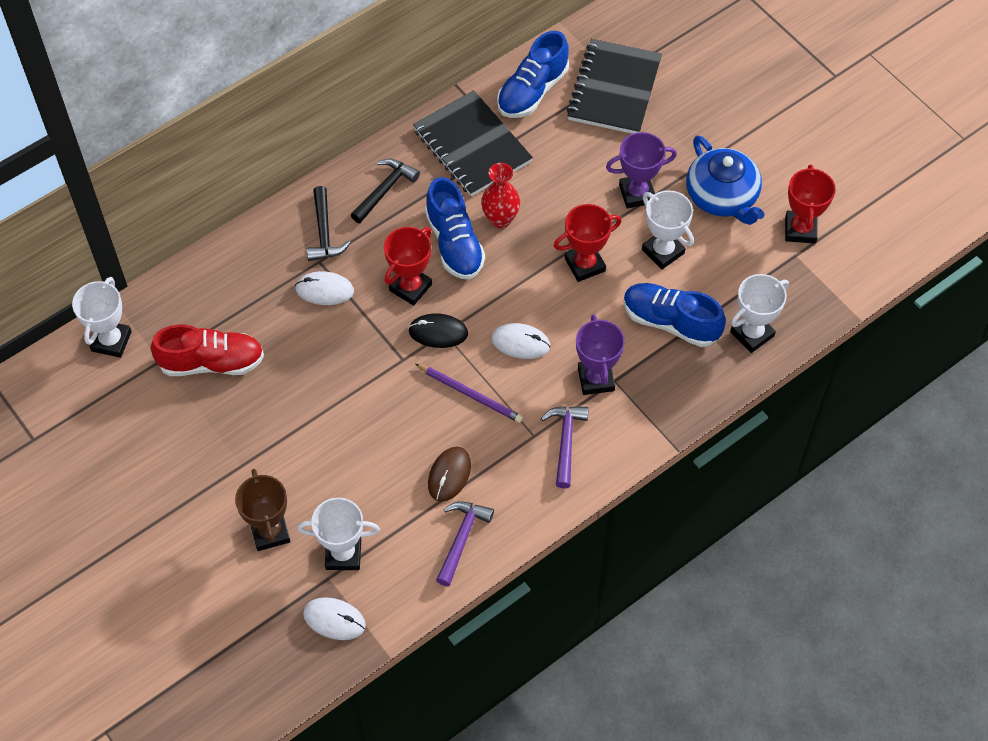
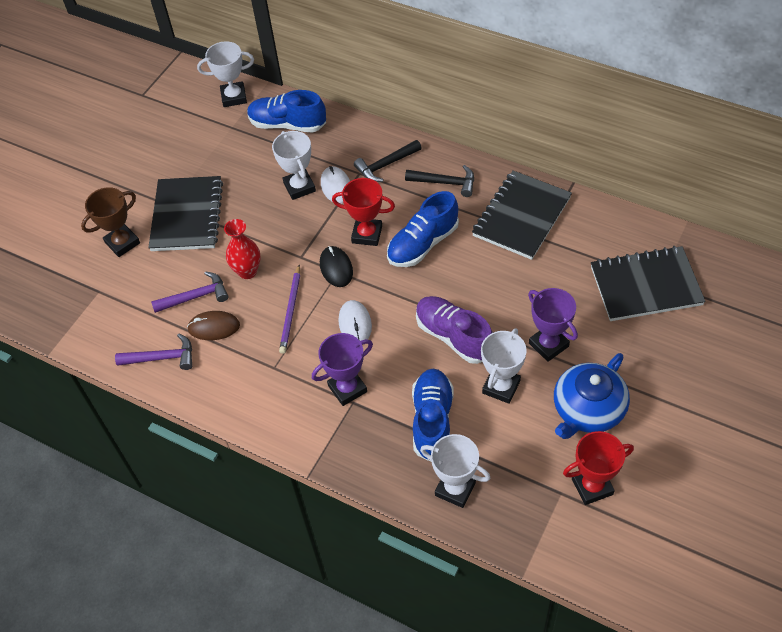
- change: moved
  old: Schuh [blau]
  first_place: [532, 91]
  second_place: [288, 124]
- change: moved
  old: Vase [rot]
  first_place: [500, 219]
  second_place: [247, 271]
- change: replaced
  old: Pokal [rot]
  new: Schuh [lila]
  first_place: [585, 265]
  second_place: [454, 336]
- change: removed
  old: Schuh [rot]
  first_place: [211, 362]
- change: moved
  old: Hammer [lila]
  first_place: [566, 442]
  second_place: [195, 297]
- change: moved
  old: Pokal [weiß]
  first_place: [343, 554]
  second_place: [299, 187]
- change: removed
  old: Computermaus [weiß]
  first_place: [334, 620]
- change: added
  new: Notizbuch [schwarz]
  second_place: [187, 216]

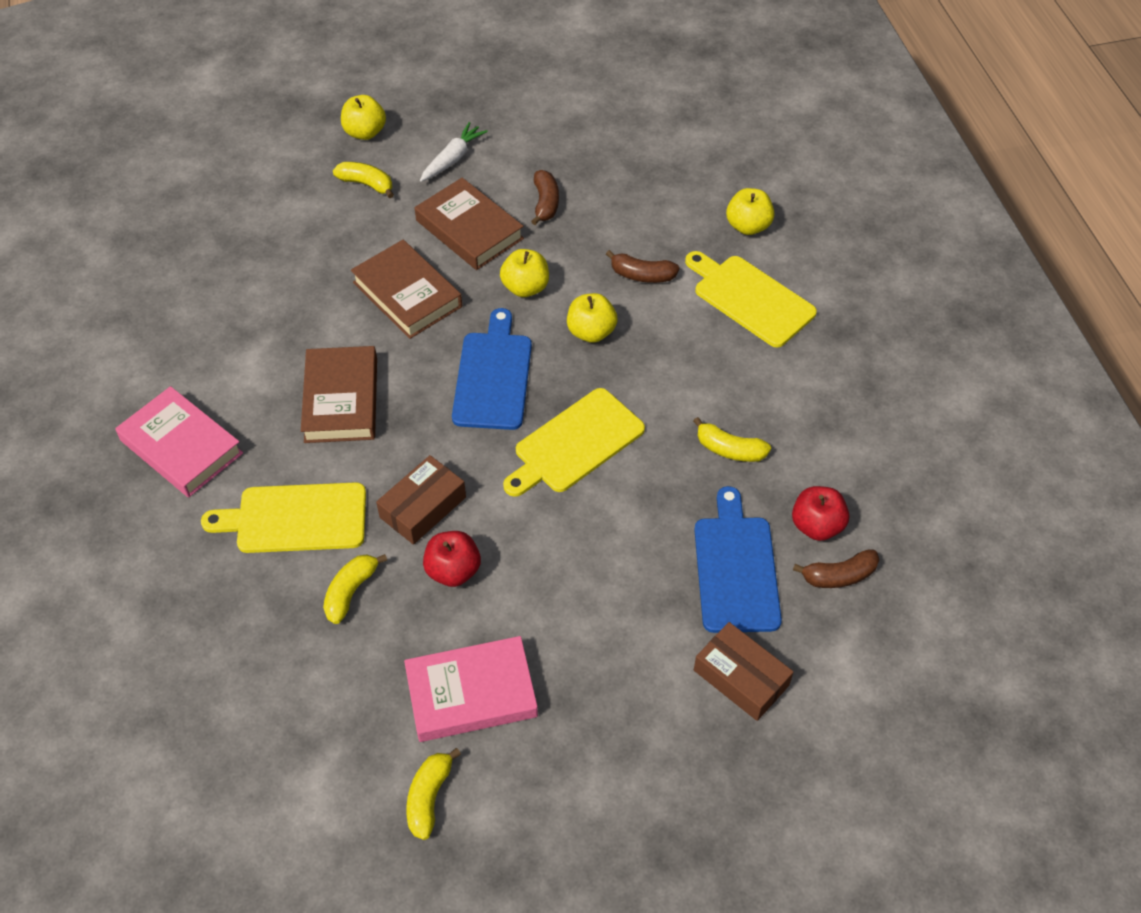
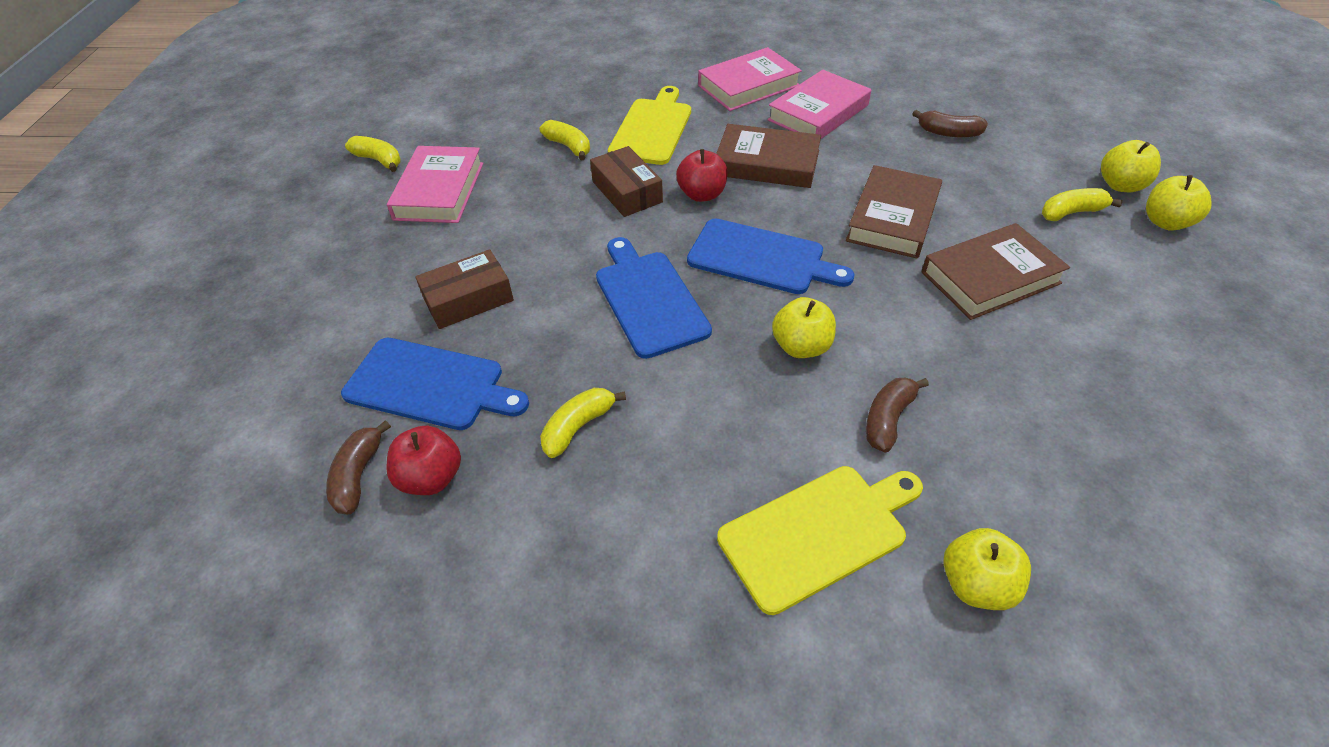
- change: removed
  old: Karotte [weiß]
  first_place: [453, 159]
- change: turned
  old: Banane [gelb]
  first_place: [366, 184]
  second_place: [1071, 212]
  degrees: -150
- change: moved
  old: Banane [braun]
  first_place: [545, 203]
  second_place: [948, 133]
- change: turned
  old: Buch [braun]
  first_place: [407, 294]
  second_place: [892, 218]
  degrees: -45
- change: moved
  old: Apfel [gelb]
  first_place: [525, 287]
  second_place: [1120, 185]
- change: recoloured
  old: Schneidebrett [gelb]
  new: Schneidebrett [blau]
  first_place: [575, 444]
  second_place: [649, 299]
- change: moved
  old: Apfel [rot]
  first_place: [453, 571]
  second_place: [702, 194]
- change: moved
  old: Schachtel [braun]
  first_place: [741, 678]
  second_place: [468, 299]
- change: added
  new: Buch [rosa]
  second_place: [818, 113]

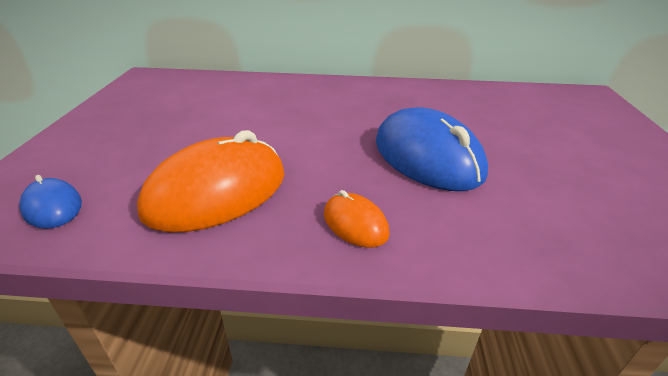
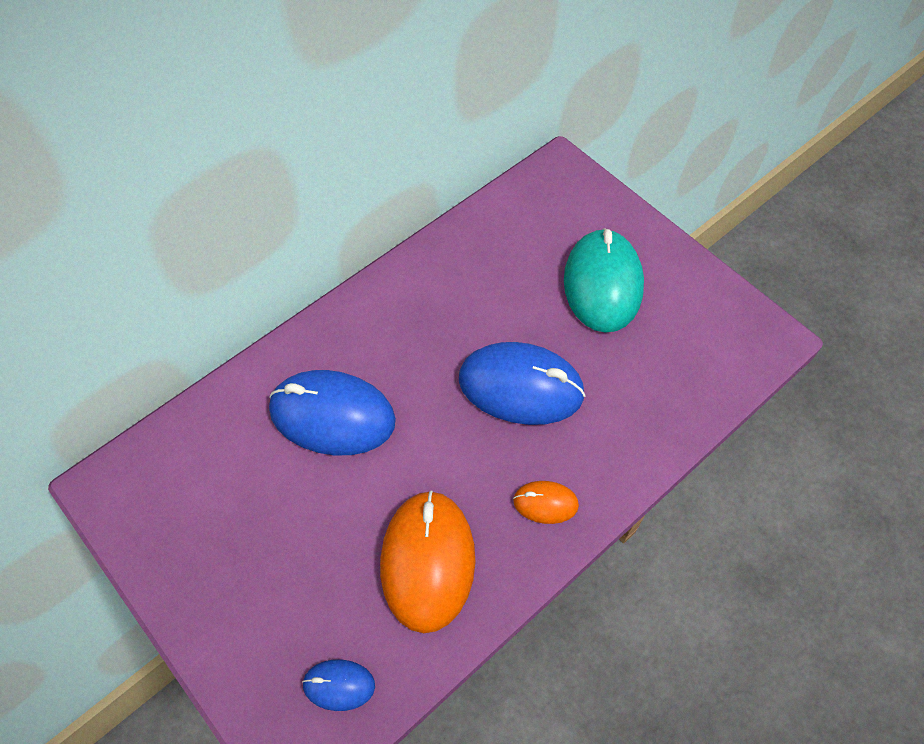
- change: added
  new: Computermaus [türkis]
  second_place: [603, 284]
- change: added
  new: Computermaus [blau]
  second_place: [332, 415]

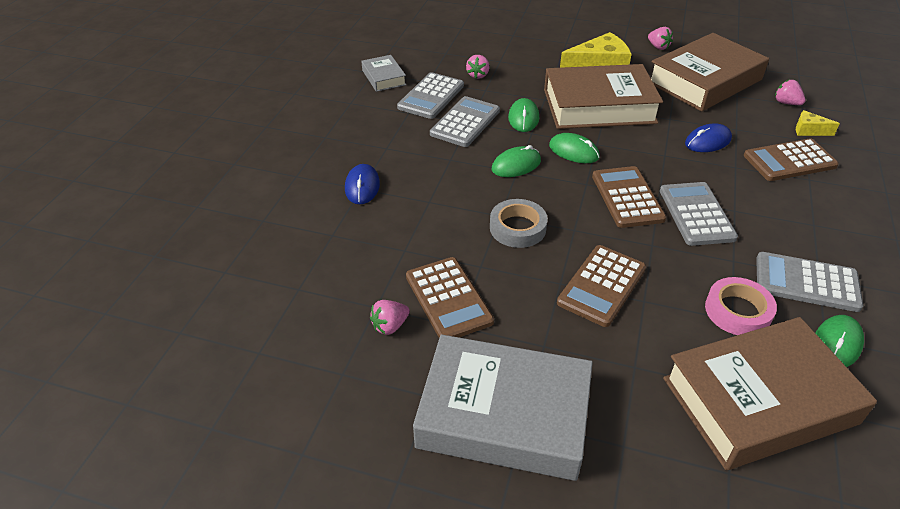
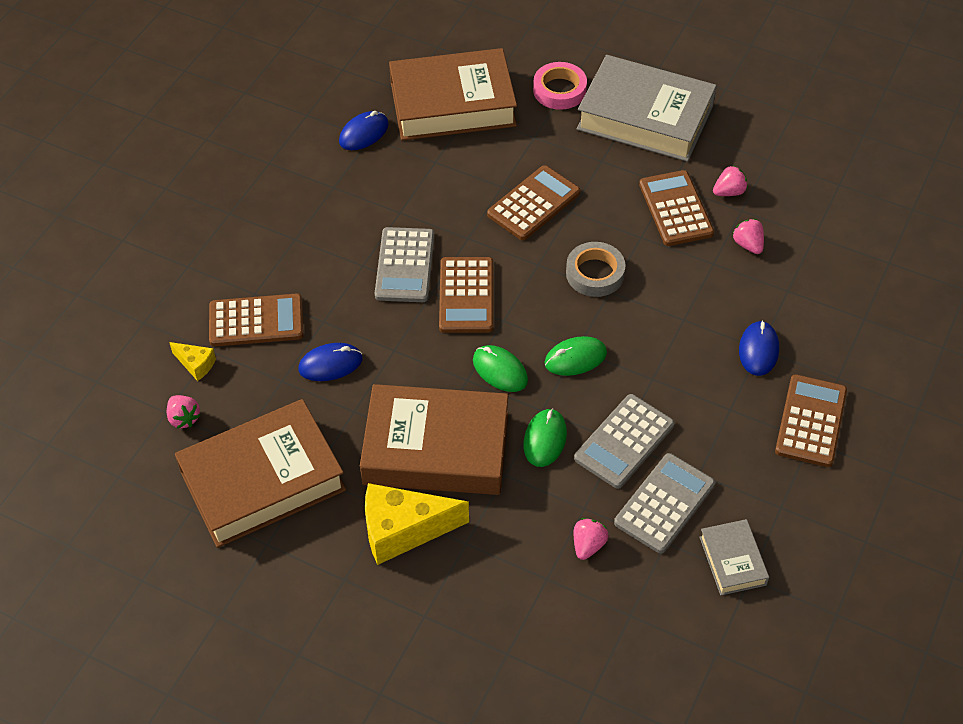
- change: moved
  old: Erdbeere [rosa]
  first_place: [658, 47]
  second_place: [748, 245]
- change: removed
  old: Taschenrechner [grau]
  first_place: [806, 282]
- change: moved
  old: Klebeband [rosa]
  first_place: [738, 311]
  second_place: [559, 90]
- change: recoloured
  old: Computermaus [grün]
  new: Computermaus [blau]
  first_place: [837, 343]
  second_place: [364, 133]
- change: added
  new: Taschenrechner [braun]
  second_place: [810, 421]

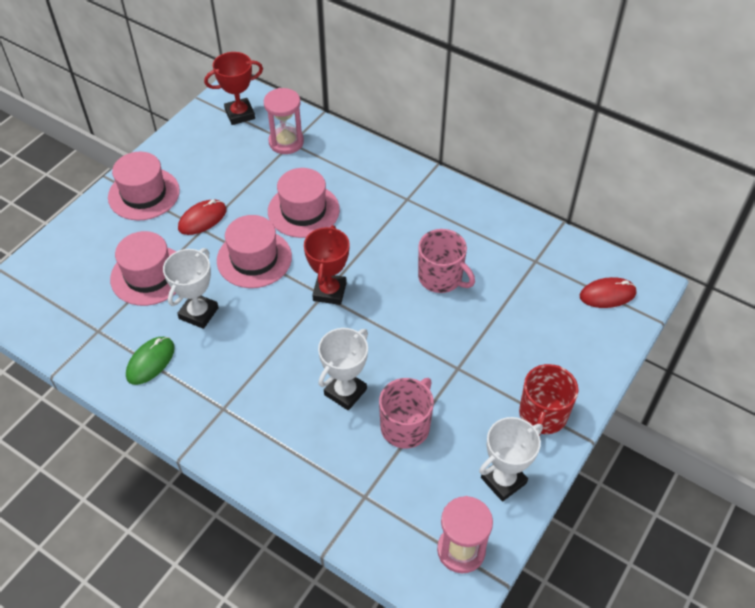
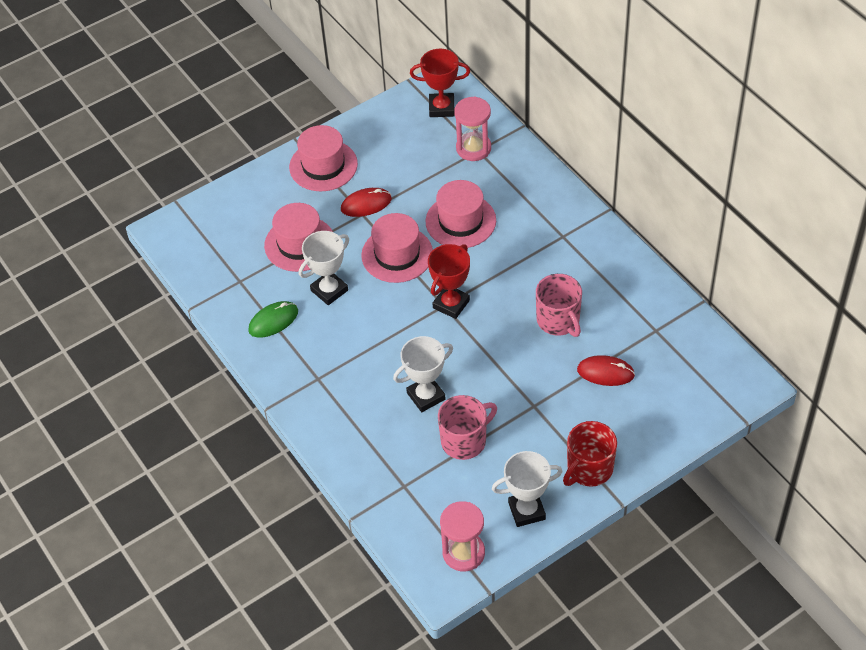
- change: moved
  old: Computermaus [rot]
  first_place: [607, 295]
  second_place: [605, 372]

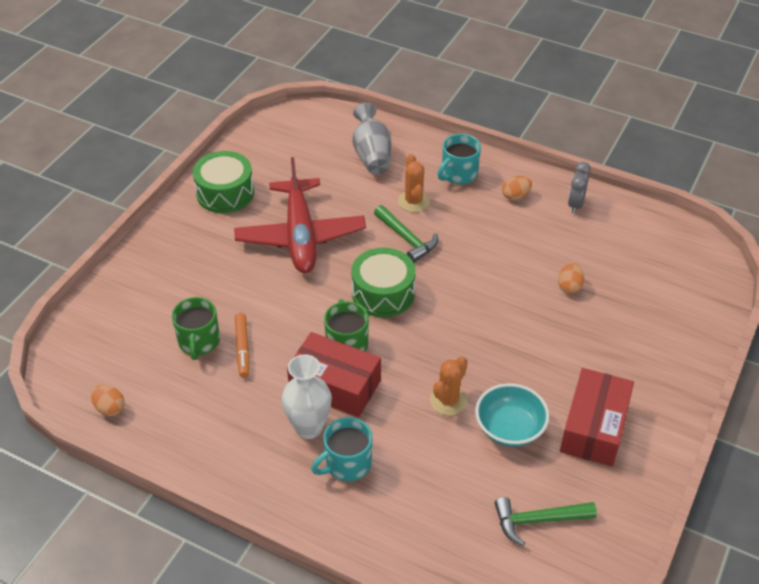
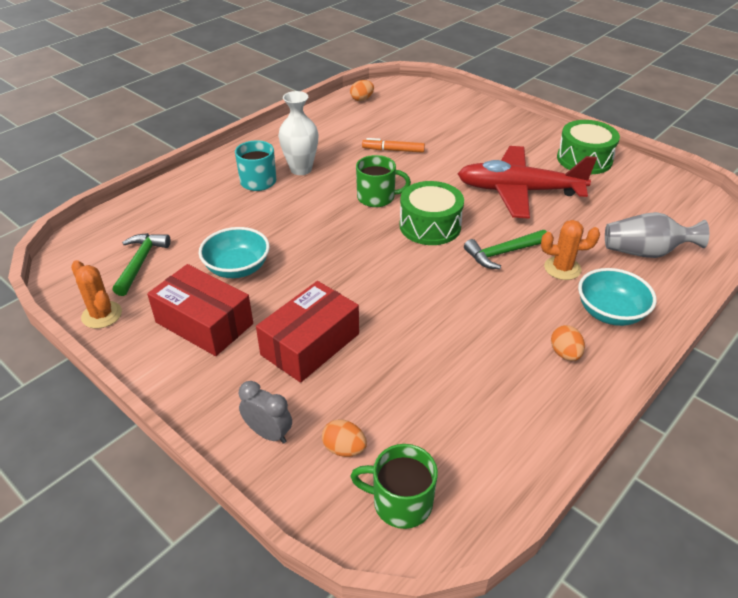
- change: replaced
  old: Tasse [türkis]
  new: Schüssel [türkis]
  first_place: [458, 174]
  second_place: [610, 313]
- change: moved
  old: Wecker [grau]
  first_place: [575, 204]
  second_place: [268, 433]
- change: moved
  old: Ei [orange]
  first_place: [569, 286]
  second_place: [344, 449]
- change: moved
  old: Tasse [grün]
  first_place: [199, 342]
  second_place: [400, 502]
- change: moved
  old: Schachtel [rot]
  first_place: [335, 385]
  second_place: [310, 344]
- change: moved
  old: Kaktus [orange]
  first_place: [448, 400]
  second_place: [102, 315]

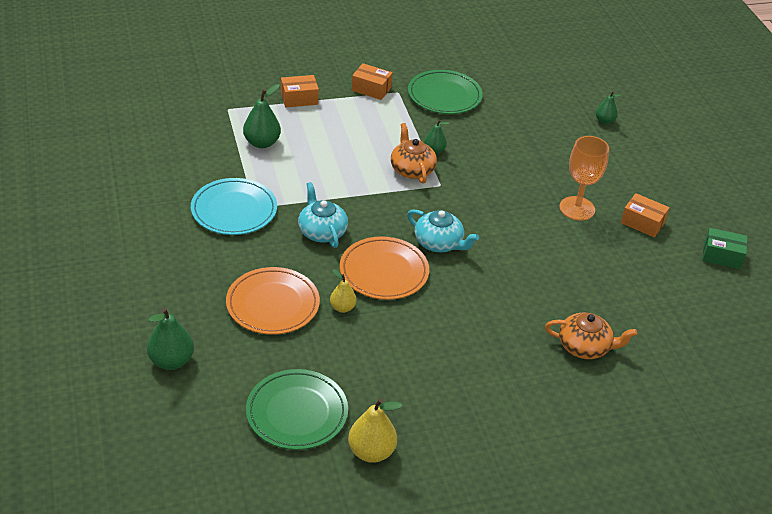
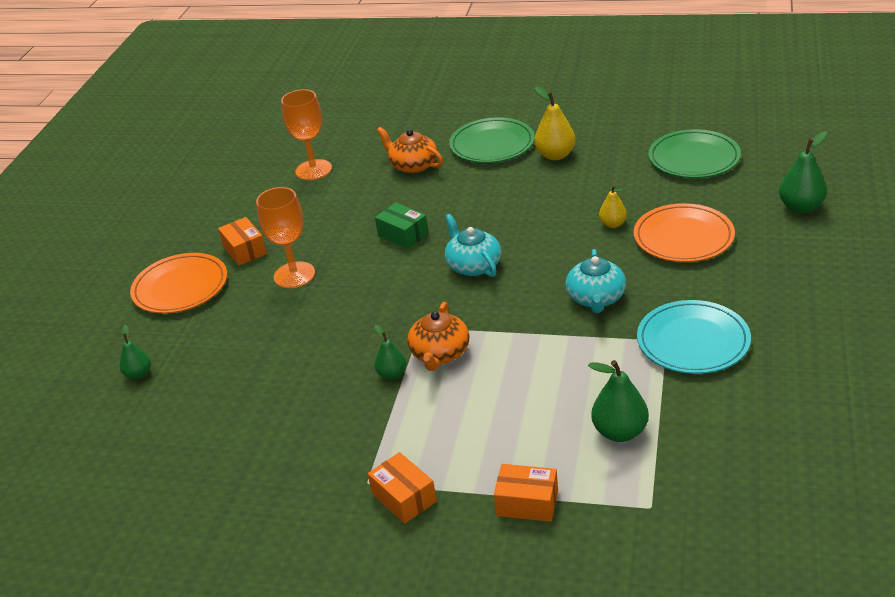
- change: moved
  old: Teller [grün]
  first_place: [444, 95]
  second_place: [492, 144]
- change: moved
  old: Schachtel [grün]
  first_place: [722, 256]
  second_place: [403, 235]
- change: moved
  old: Teller [orange]
  first_place: [384, 271]
  second_place: [180, 287]
- change: moved
  old: Birne [gelb]
  first_place: [371, 452]
  second_place: [555, 155]
- change: added
  new: Kelch [orange]
  second_place: [313, 170]

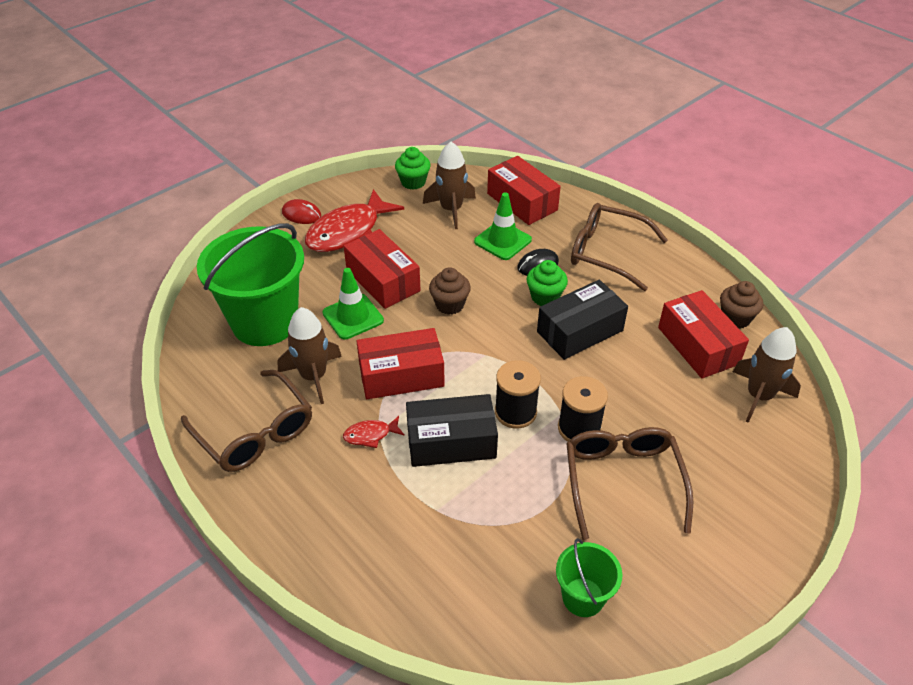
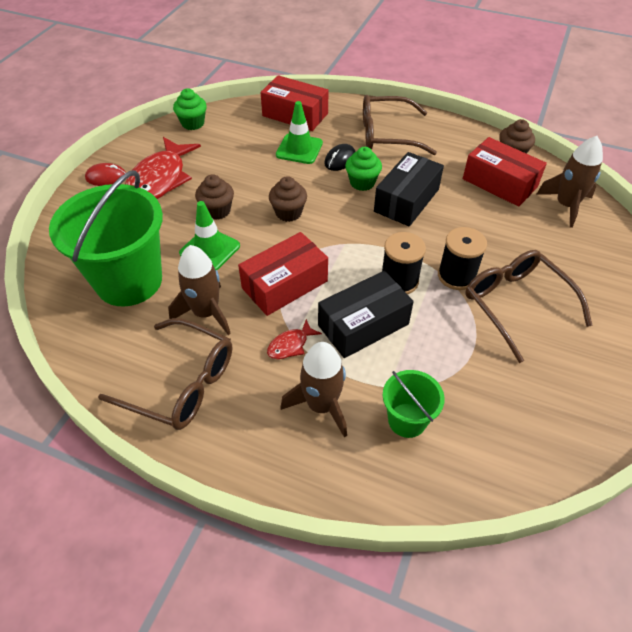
- change: moved
  old: Rakete [braun]
  first_place: [451, 210]
  second_place: [321, 405]
- change: replaced
  old: Schachtel [rot]
  new: Muffin [braun]
  first_place: [383, 280]
  second_place: [217, 211]
- change: moved
  old: Eimer [grün]
  first_place: [583, 597]
  second_place: [407, 420]

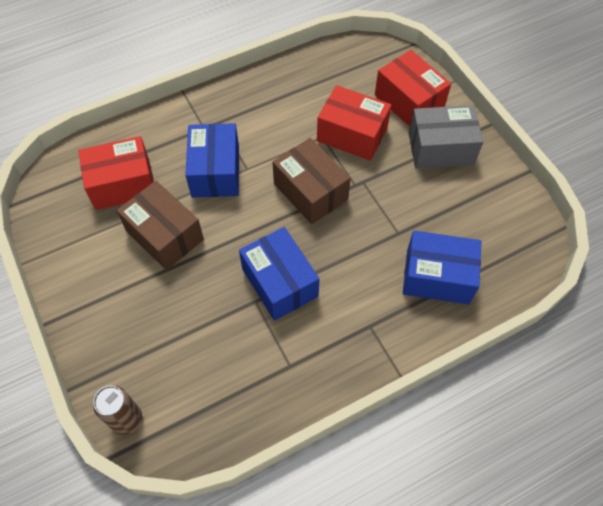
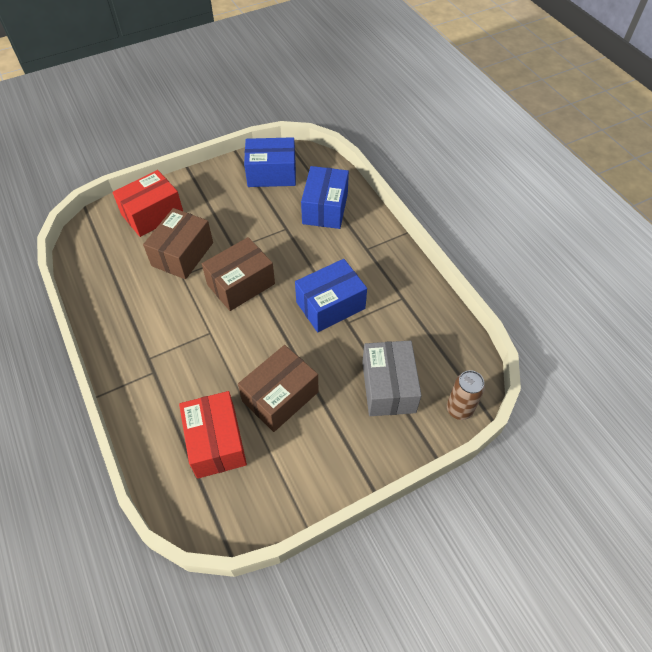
- change: recoloured
  old: Schachtel [rot]
  new: Schachtel [braun]
  first_place: [352, 135]
  second_place: [182, 254]
- change: moved
  old: Schachtel [grau]
  first_place: [440, 148]
  second_place: [388, 387]
- change: moved
  old: Schachtel [blau]
  first_place: [215, 171]
  second_place: [271, 173]

